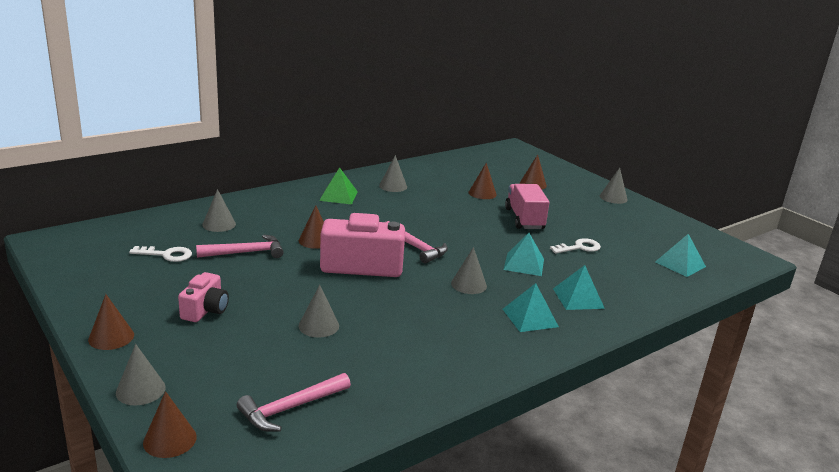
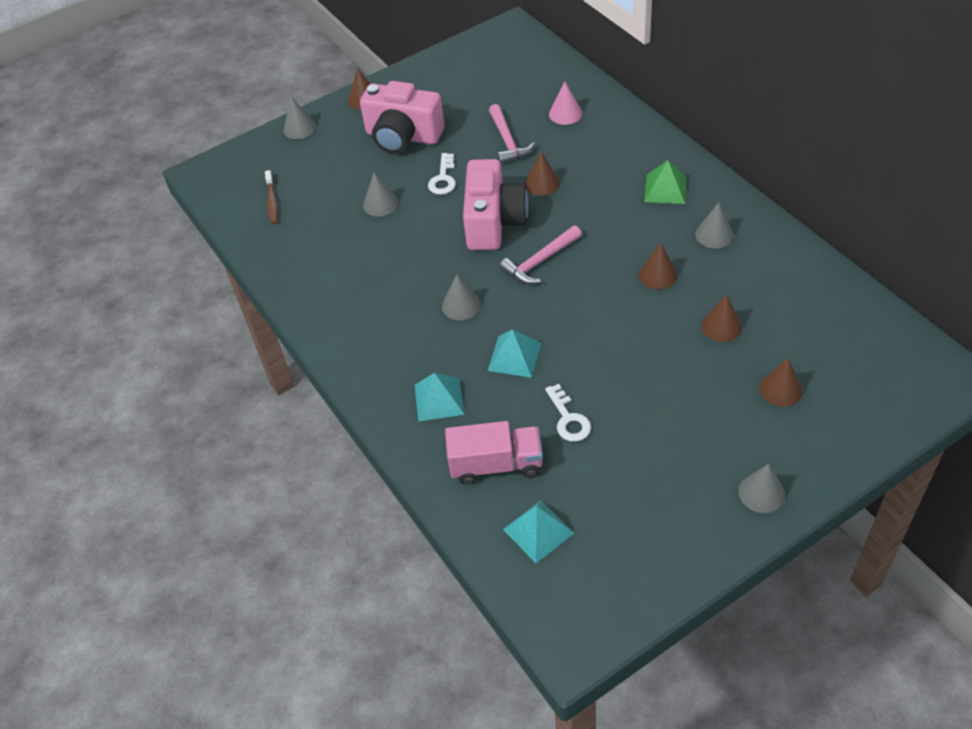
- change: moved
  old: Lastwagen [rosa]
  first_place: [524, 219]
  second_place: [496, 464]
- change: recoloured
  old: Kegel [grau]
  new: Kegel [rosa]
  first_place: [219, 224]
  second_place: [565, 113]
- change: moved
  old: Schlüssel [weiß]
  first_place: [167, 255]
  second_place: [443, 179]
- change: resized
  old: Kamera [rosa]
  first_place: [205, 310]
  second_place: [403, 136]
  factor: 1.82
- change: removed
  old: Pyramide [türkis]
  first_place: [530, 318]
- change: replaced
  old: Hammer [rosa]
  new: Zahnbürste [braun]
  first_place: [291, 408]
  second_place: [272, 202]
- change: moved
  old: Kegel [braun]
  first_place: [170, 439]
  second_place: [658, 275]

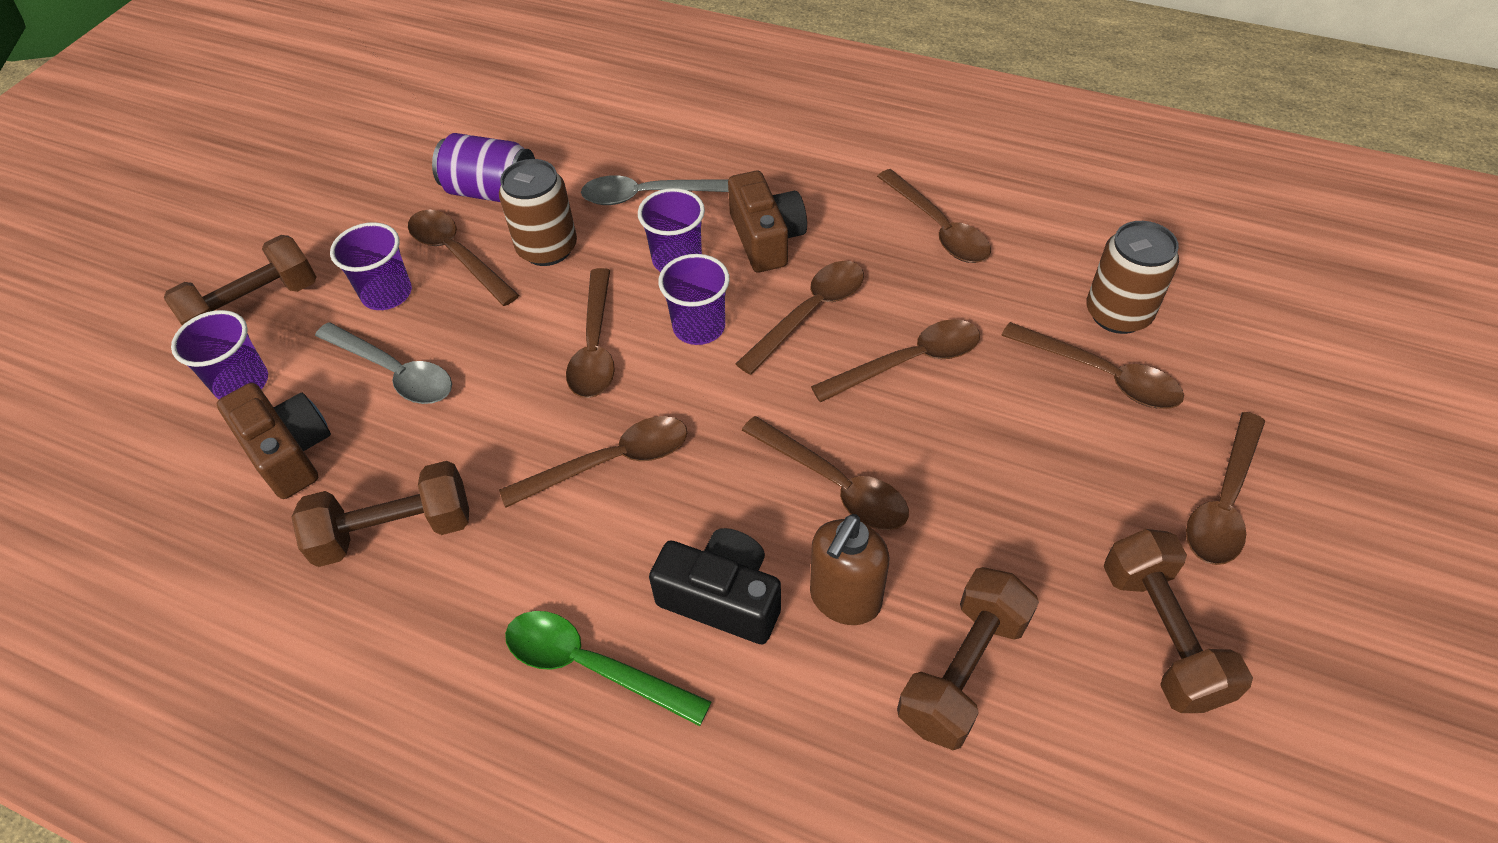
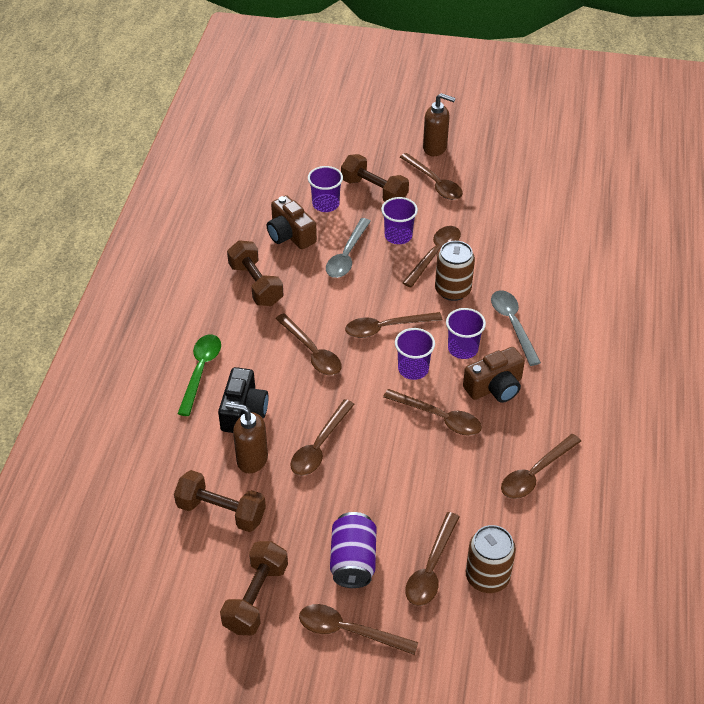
- change: moved
  old: Dose [lila]
  first_place: [491, 191]
  second_place: [353, 561]
- change: moved
  old: Löffel [braun]
  first_place: [908, 362]
  second_place: [434, 183]
- change: turned
  old: Kamera [braun]
  first_place: [289, 452]
  second_place: [290, 235]
  degrees: 105
- change: turned
  old: Hantel [braun]
  first_place: [1161, 635]
  second_place: [256, 598]
  degrees: -45
- change: added
  new: Seifenspender [braun]
  second_place: [435, 148]

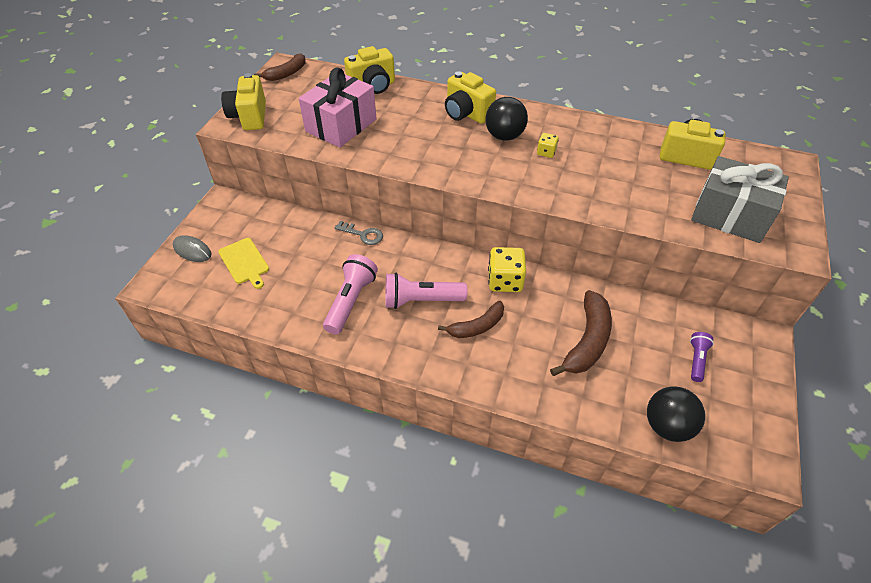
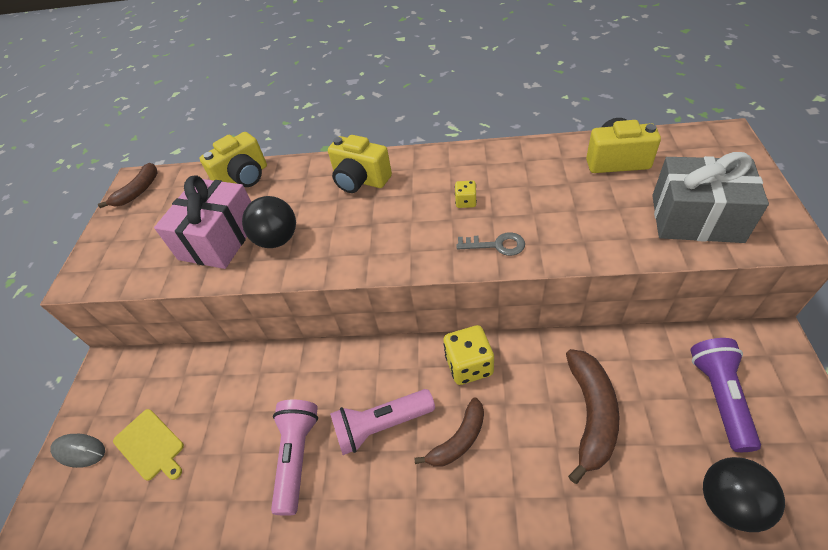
- change: removed
  old: Kamera [gelb]
  first_place: [249, 117]
- change: moved
  old: Ball [schwarz]
  first_place: [504, 136]
  second_place: [277, 239]
- change: moved
  old: Schlüssel [grau]
  first_place: [363, 234]
  second_place: [496, 245]
- change: resized
  old: Taschenlampe [lila]
  first_place: [696, 360]
  second_place: [719, 397]
  factor: 1.76

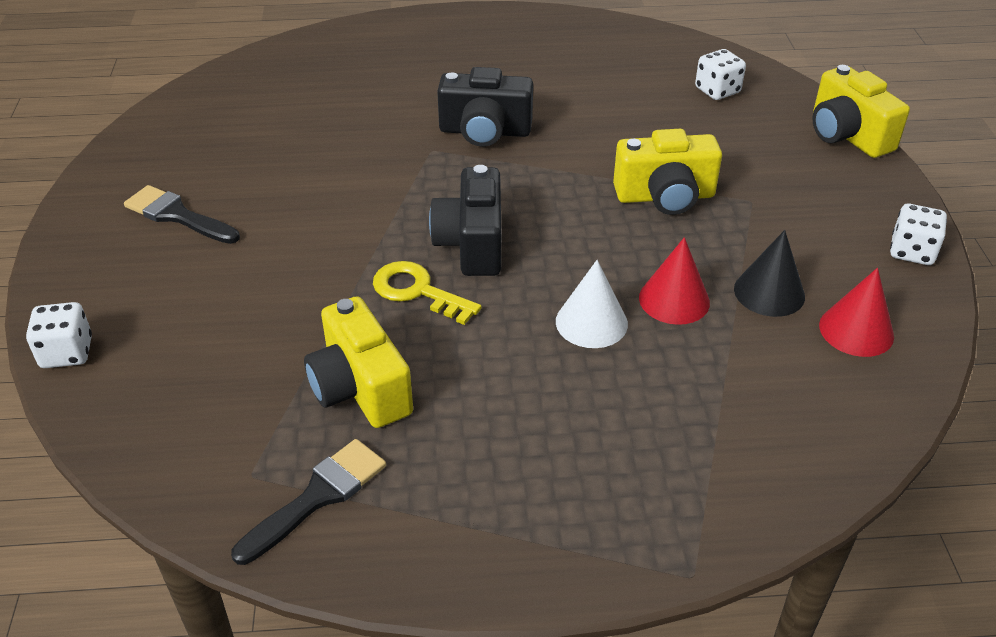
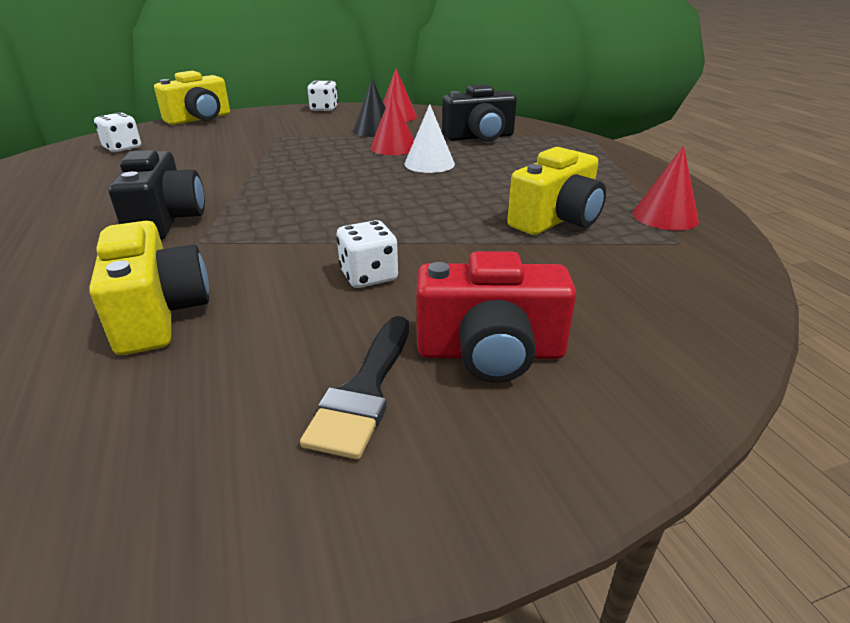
- change: moved
  old: Kamera [gelb]
  first_place: [665, 196]
  second_place: [159, 314]
- change: moved
  old: Kamera [schwarz]
  first_place: [472, 244]
  second_place: [479, 137]
- change: removed
  old: Schlüssel [gelb]
  first_place: [417, 291]
- change: moved
  old: Spielwürfel [weiß]
  first_place: [67, 352]
  second_place: [368, 276]
- change: replaced
  old: Pinsel [schwarz]
  new: Kegel [rot]
  first_place: [318, 497]
  second_place: [665, 216]
- change: added
  new: Kamera [rot]
  second_place: [490, 353]

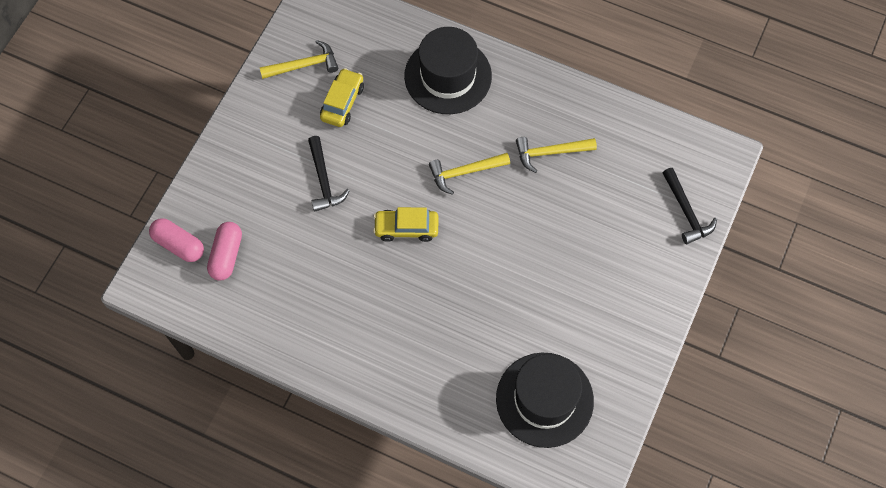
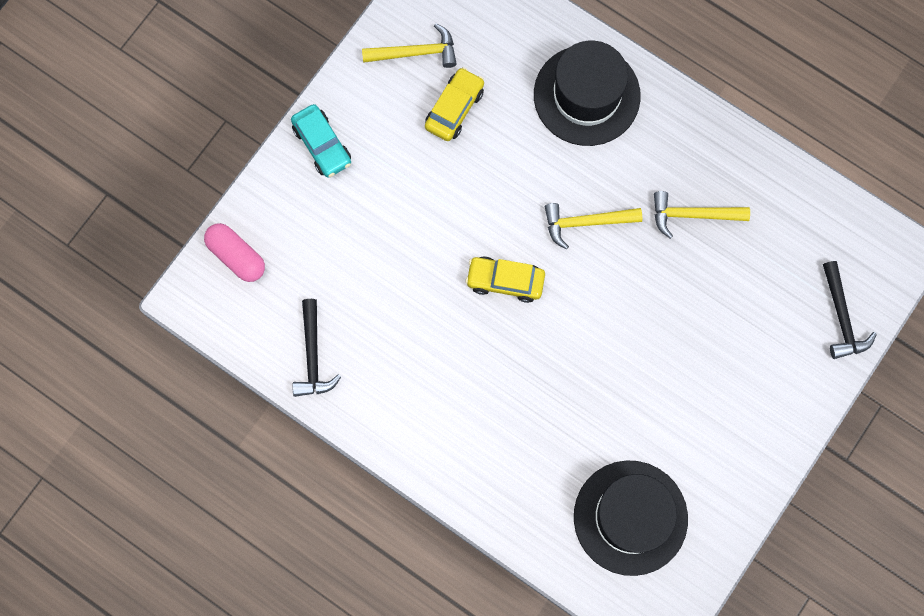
- change: moved
  old: Hammer [schwarz]
  first_place: [324, 180]
  second_place: [313, 356]
- change: removed
  old: Kapsel [rosa]
  first_place: [226, 255]
- change: added
  new: Auto [türkis]
  second_place: [322, 145]

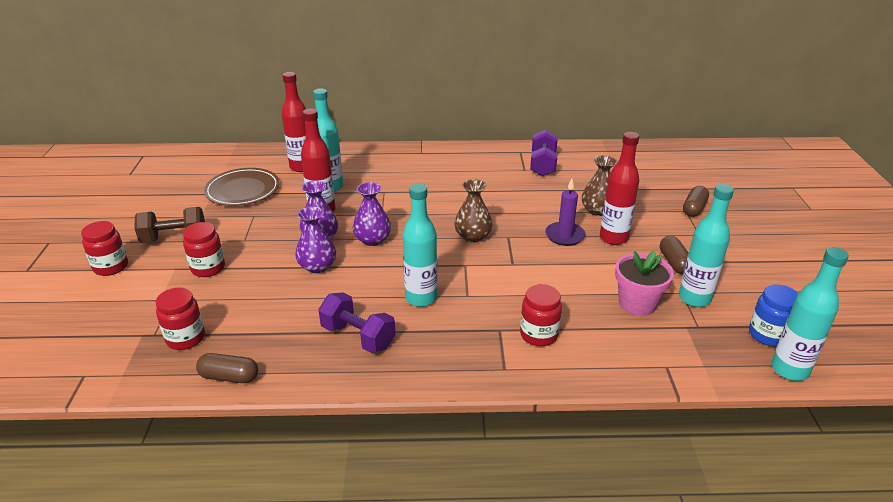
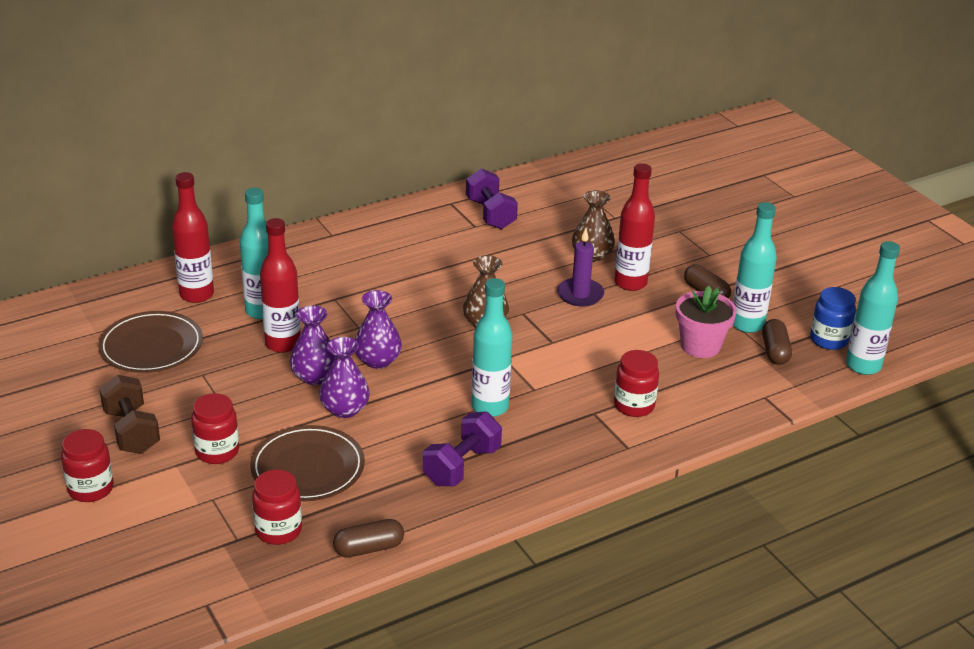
- change: moved
  old: Kapsel [braun]
  first_place: [694, 208]
  second_place: [775, 351]
- change: turned
  old: Hantel [braun]
  first_place: [174, 238]
  second_place: [131, 431]
  degrees: -75
- change: turned
  old: Hantel [lila]
  first_place: [358, 337]
  second_place: [462, 466]
  degrees: -60
- change: added
  new: Teller [braun]
  second_place: [308, 468]

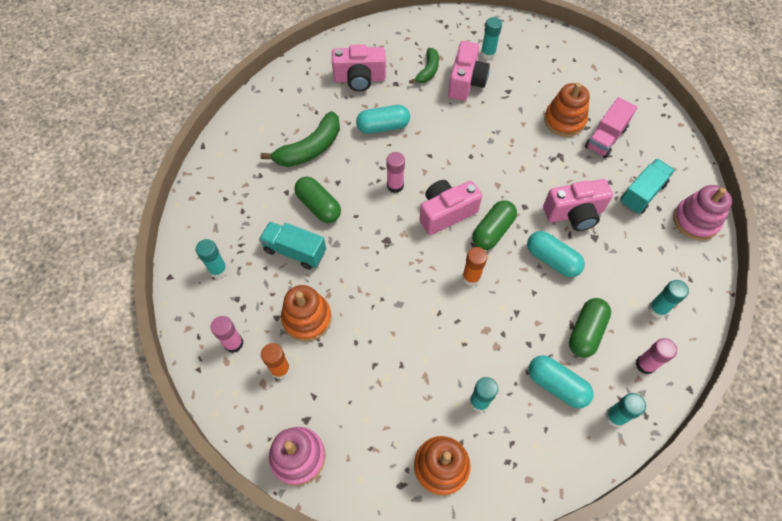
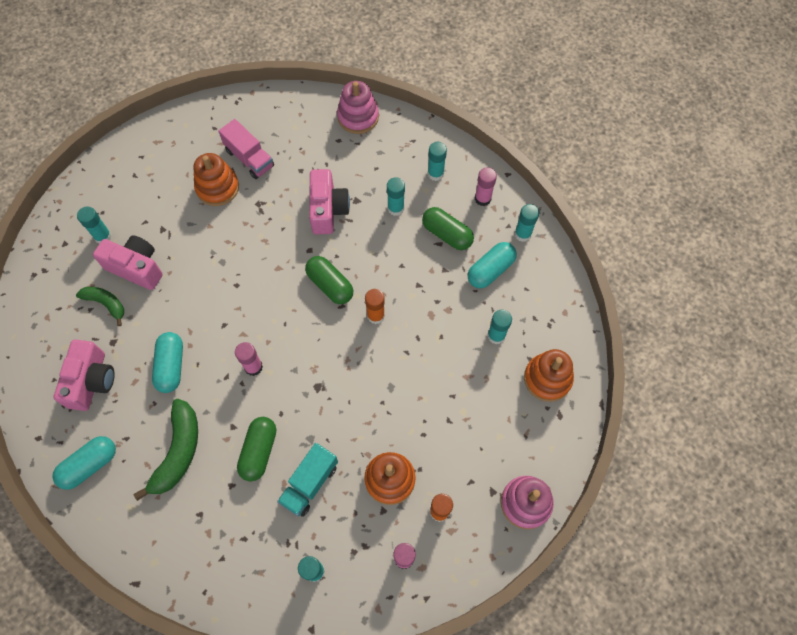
- change: turned
  old: Banane [grün]
  first_place: [310, 149]
  second_place: [178, 451]
  degrees: 45
- change: removed
  old: Lastwagen [türkis]
  first_place: [642, 194]
- change: turned
  old: Kapsel [grün]
  first_place: [318, 206]
  second_place: [259, 451]
  degrees: -45
- change: removed
  old: Kamera [rosa]
  first_place: [446, 213]
- change: moved
  old: Kapsel [türkis]
  first_place: [552, 260]
  second_place: [90, 465]
- change: added
  new: Klebestift [türkis]
  second_place: [395, 208]

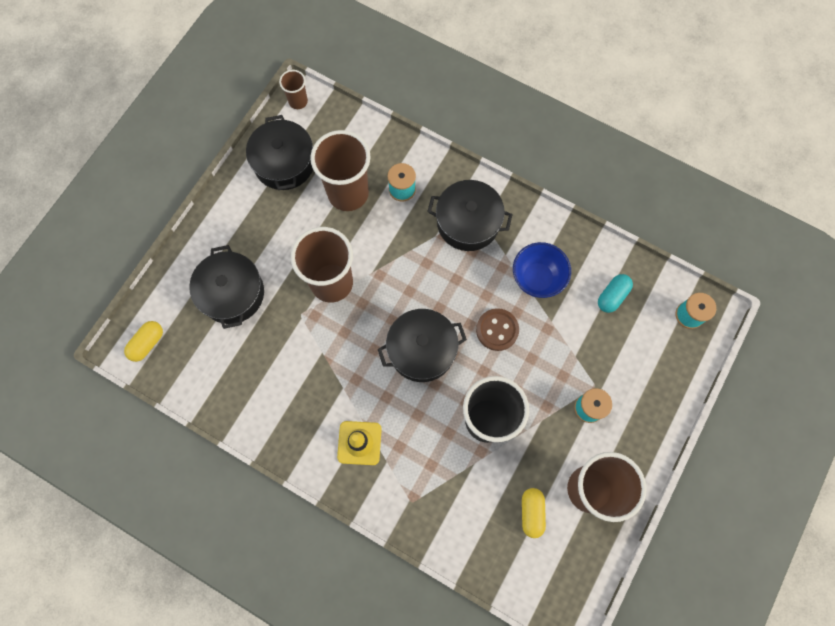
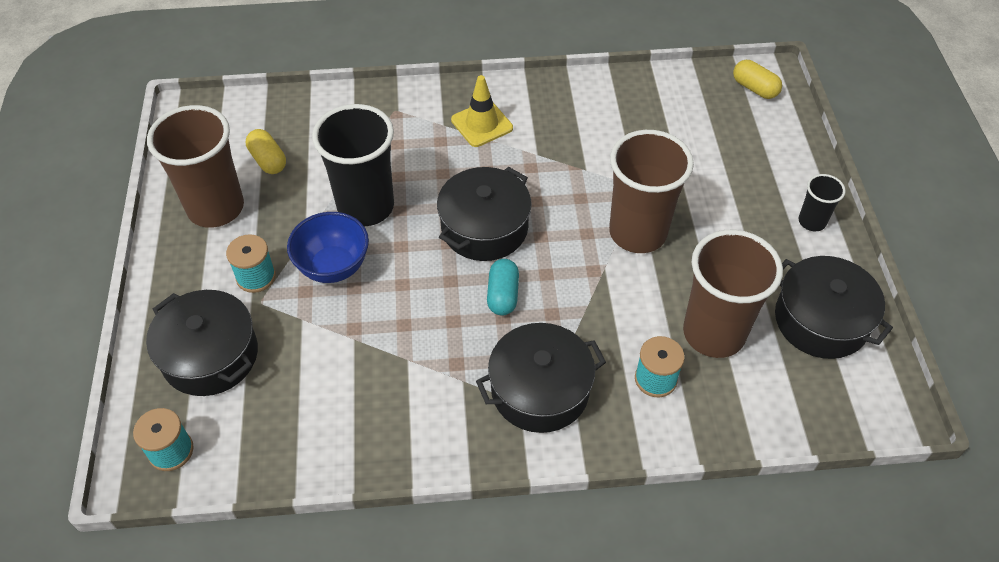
- change: removed
  old: Becher [braun]
  first_place: [298, 101]
- change: moved
  old: Schüssel [blau]
  first_place: [537, 278]
  second_place: [333, 267]
- change: moved
  old: Kochtopf [schwarz]
  first_place: [232, 293]
  second_place: [210, 355]
- change: moved
  old: Kapsel [türkis]
  first_place: [612, 296]
  second_place: [503, 295]
- change: removed
  old: Knopf [braun]
  first_place: [497, 330]
- change: turned
  old: Kapsel [gelb]
  first_place: [147, 343]
  second_place: [754, 88]
  degrees: -45
- change: added
  new: Becher [schwarz]
  second_place: [812, 221]

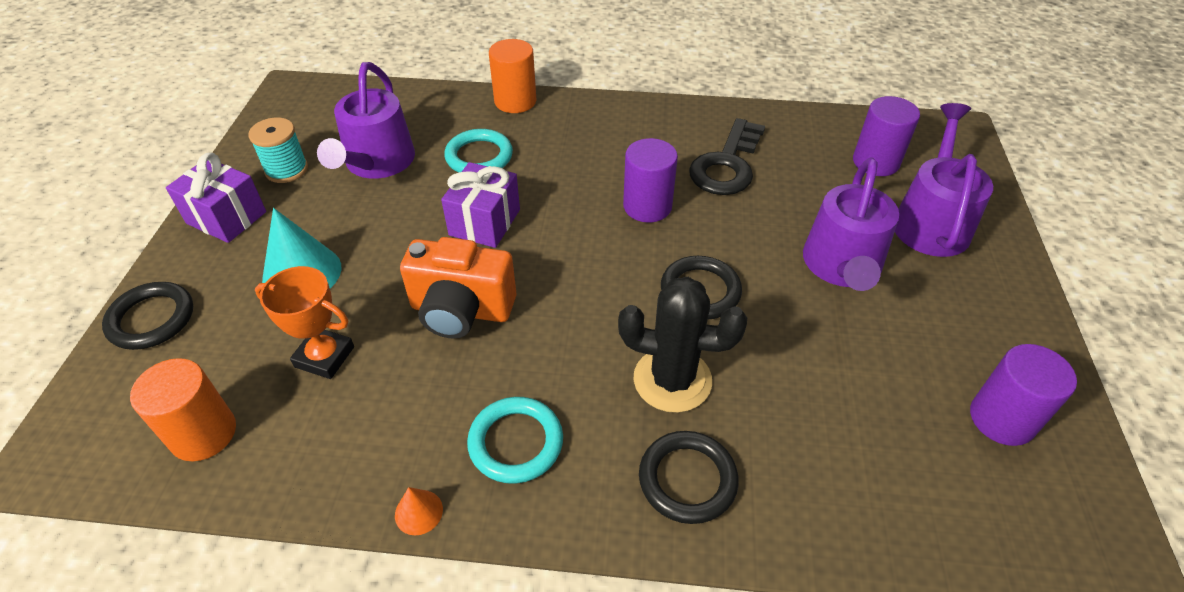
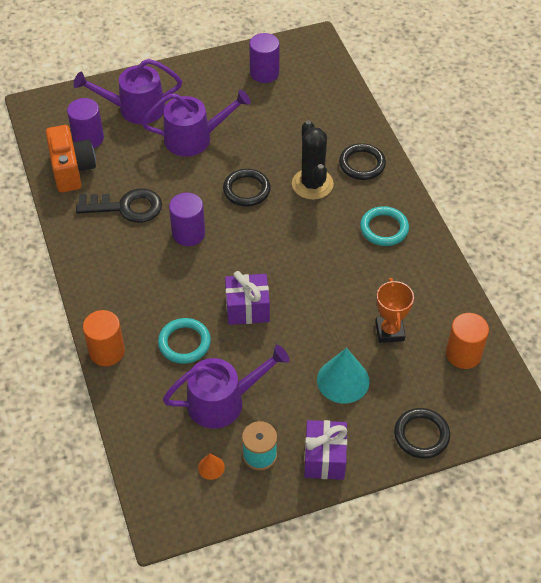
- change: moved
  old: Kamera [orange]
  first_place: [461, 310]
  second_place: [72, 170]
- change: moved
  old: Kegel [orange]
  first_place: [418, 512]
  second_place: [211, 467]

